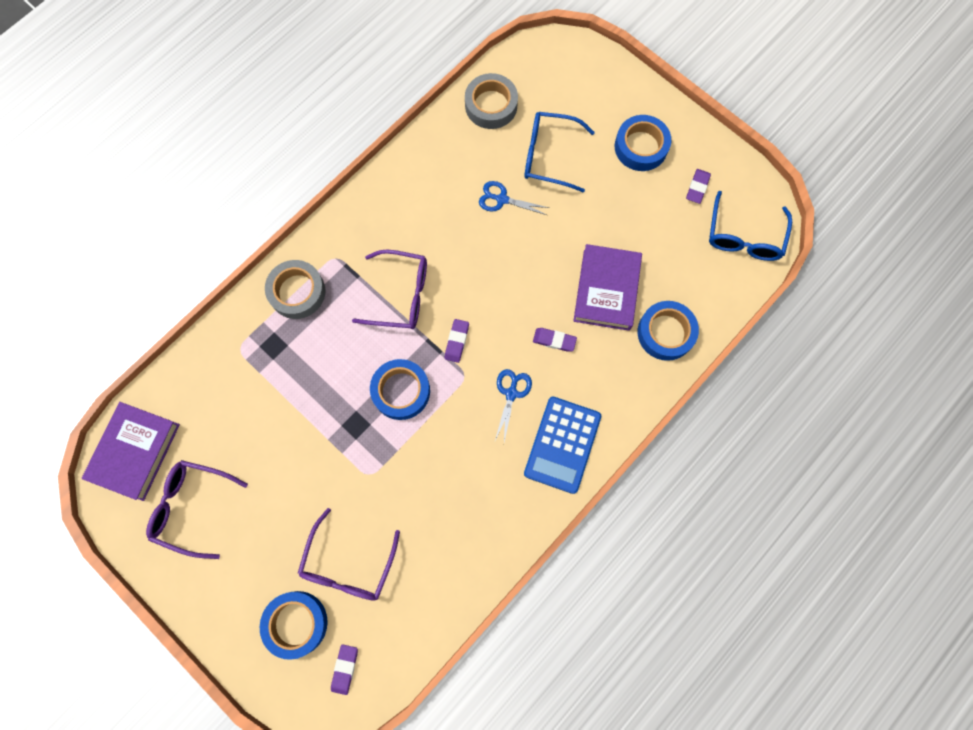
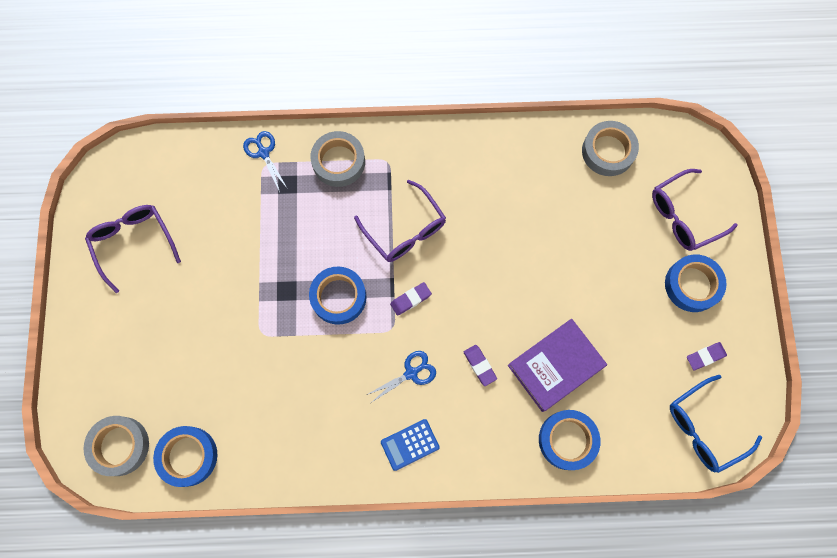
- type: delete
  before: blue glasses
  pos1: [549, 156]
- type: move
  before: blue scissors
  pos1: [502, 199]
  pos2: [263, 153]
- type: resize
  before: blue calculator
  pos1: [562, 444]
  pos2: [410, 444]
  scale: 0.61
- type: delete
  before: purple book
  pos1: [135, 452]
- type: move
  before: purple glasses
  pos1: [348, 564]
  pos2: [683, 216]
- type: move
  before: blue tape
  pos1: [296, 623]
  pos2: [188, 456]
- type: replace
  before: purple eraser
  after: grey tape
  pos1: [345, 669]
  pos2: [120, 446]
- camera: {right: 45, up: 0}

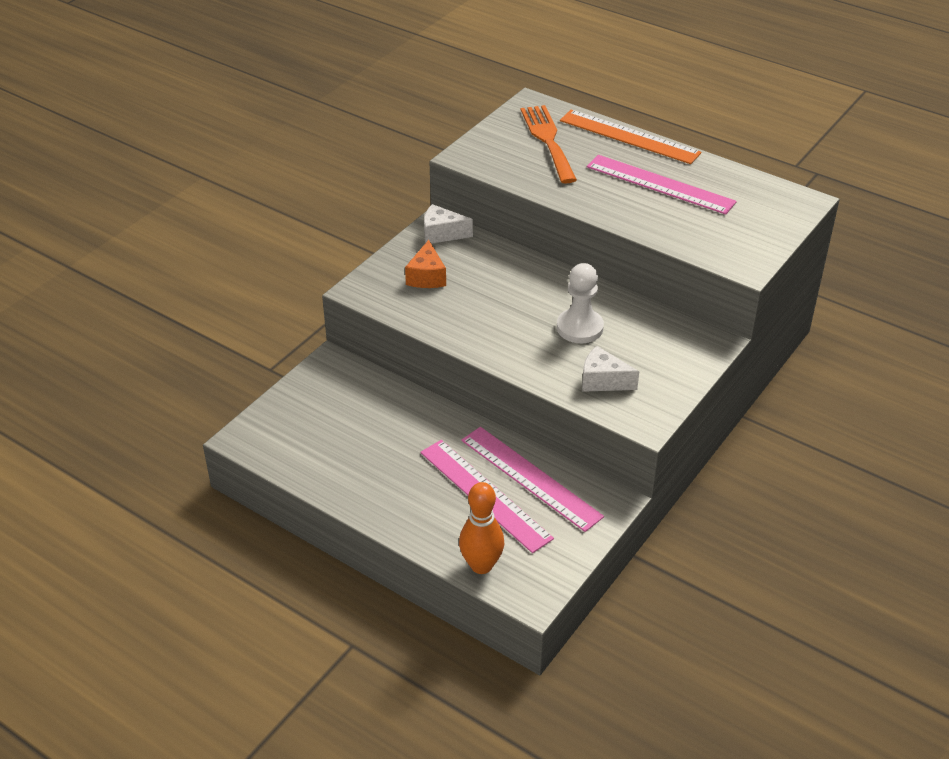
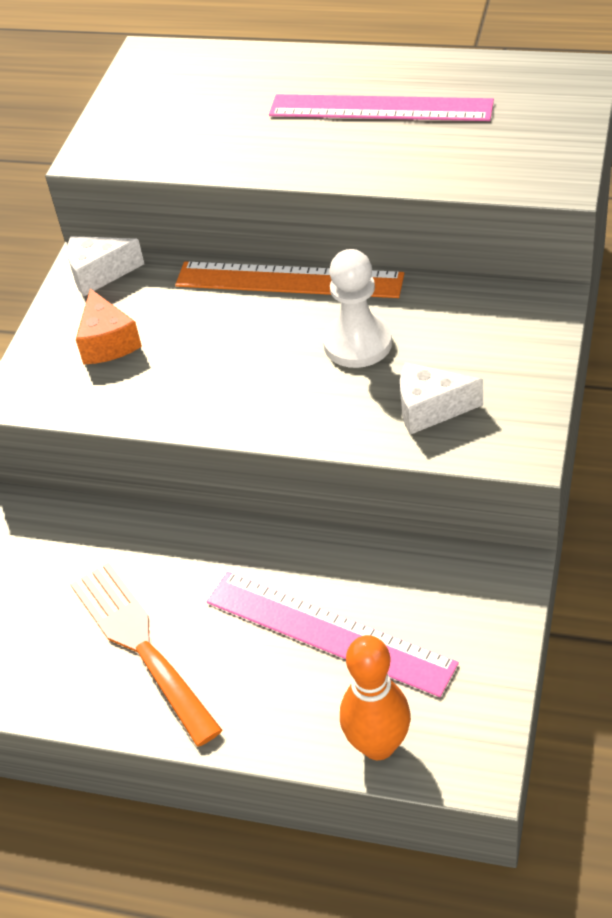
- type: move
  before: orange fork
  pos1: [548, 140]
  pos2: [140, 644]
- type: move
  before: orange ruler
  pos1: [629, 137]
  pos2: [288, 280]
- type: delete
  before: pink ruler
  pos1: [530, 477]
- camera: {right: -15, up: 5}

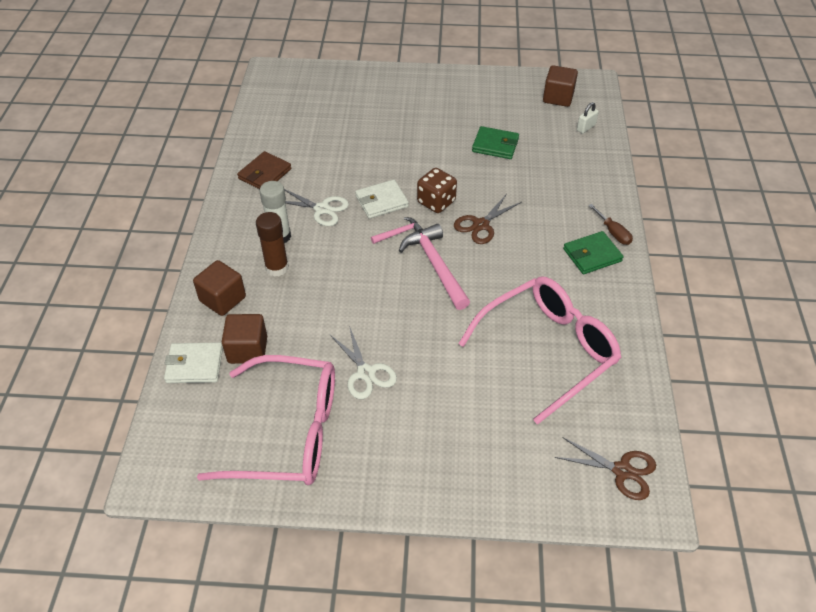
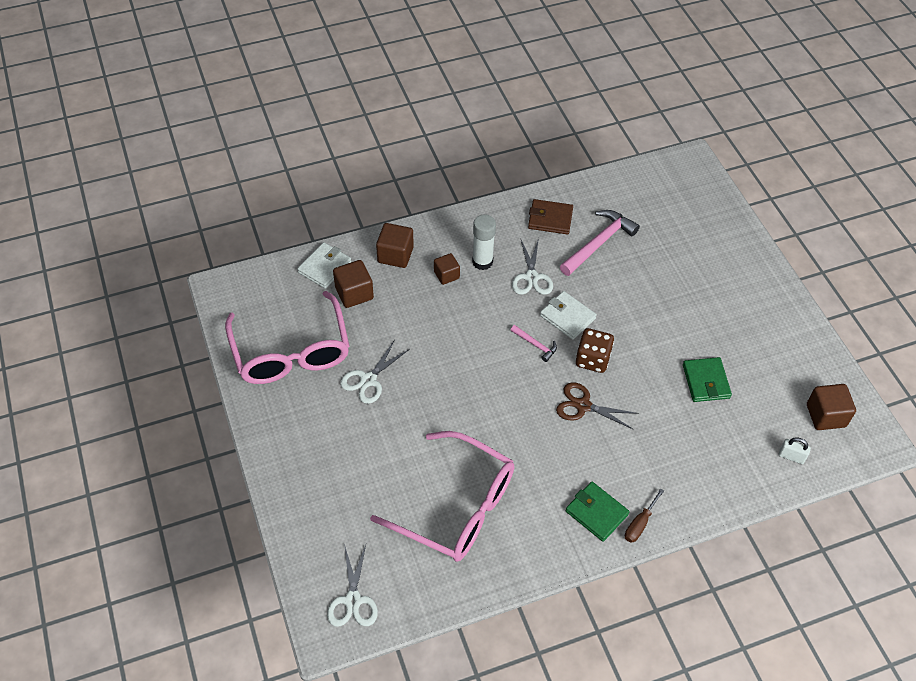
- type: replace
  before: brown glue stick
  after: brown cube
  pos1: [277, 268]
  pos2: [446, 275]
- type: move
  before: pink hammer
  pos1: [436, 266]
  pos2: [599, 243]
- type: rotate
  before: white wallet
  pos1: [194, 365]
  pos2: [325, 267]
  turn: 60
- type: recolor
  before: brown scissors
  after: white scissors
  pos1: [622, 471]
  pos2: [353, 600]
- camera: {right: 65, up: 5}

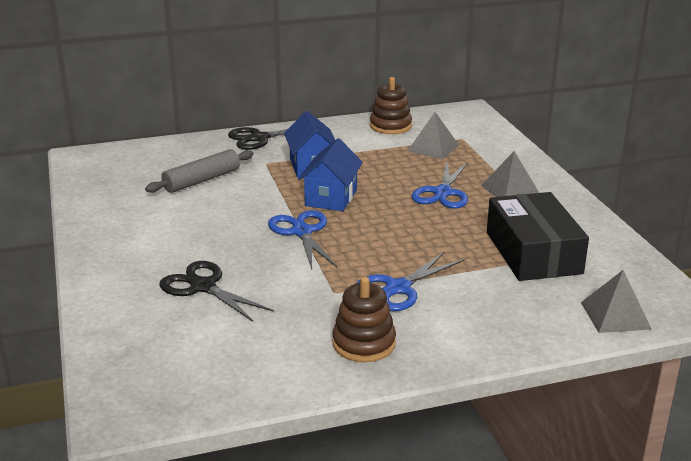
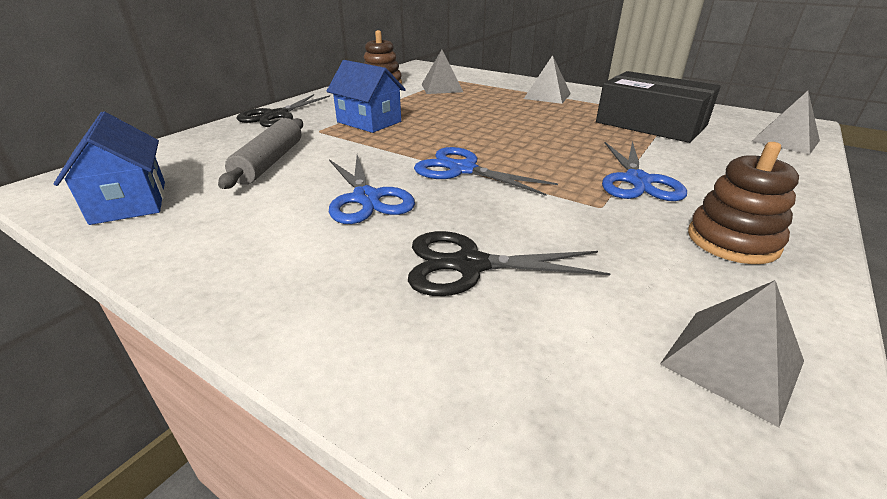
- type: move
  before: blue house
  pos1: [331, 198]
  pos2: [129, 202]
- type: move
  before: blue scissors
  pos1: [443, 193]
  pos2: [366, 198]
- type: insert
  after: grey pyramid
  pos2: [732, 362]
- camera: {right: -40, up: 5}

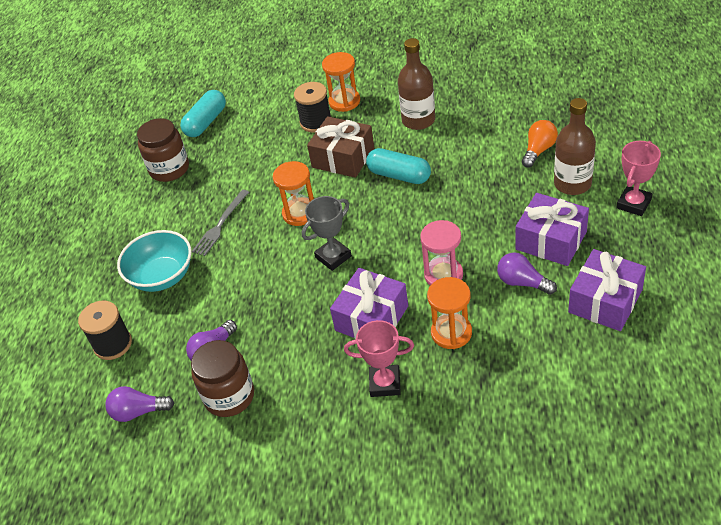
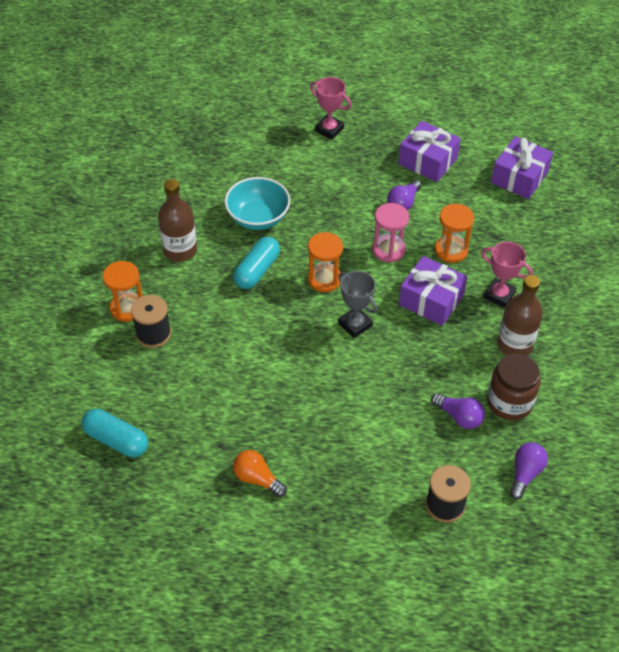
- type: move
  before: brown bottle
  pos1: [572, 184]
  pos2: [514, 345]
- type: delete
  before: brown gift
  pos1: [343, 158]
- type: delete
  before: brown jar
  pos1: [169, 169]
- type: move
  before: orange light bulb
  pos1: [538, 150]
  pos2: [257, 479]
- type: move
  before: orange hourglass
  pos1: [300, 213]
  pos2: [324, 279]
- type: delete
  before: grey fork
  pos1: [220, 225]
- type: move
  before: purple gift
  pos1: [551, 240]
  pos2: [519, 177]
- type: move
  before: turquoise bowl
  pos1: [162, 276]
  pos2: [258, 218]
- type: rotate
  before: pink trophy
  pos1: [385, 383]
  pos2: [499, 295]
  turn: -60
- type: rotate
  before: purple light bulb
  pos1: [138, 412]
  pos2: [525, 473]
  turn: -150
- camera: {right: -95, up: 5}

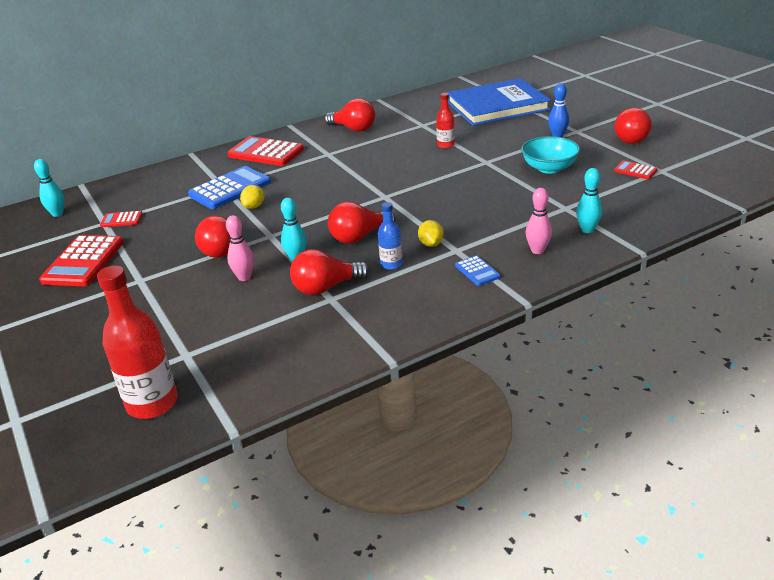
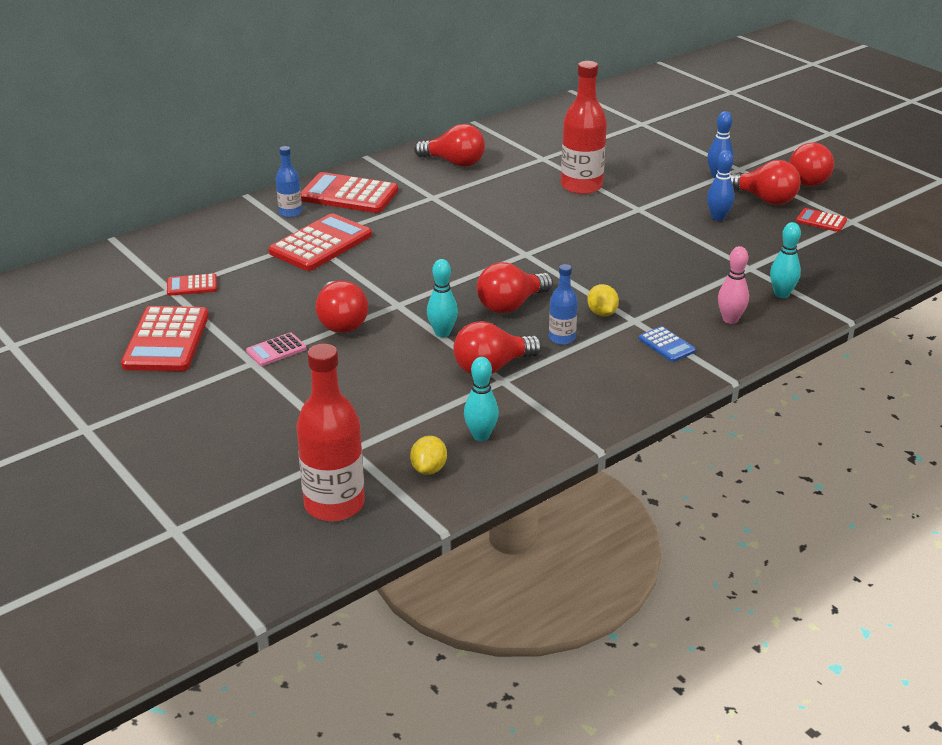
- type: delete
  before: blue book
  pos1: [497, 106]
- type: resize
  before: red bottle
  pos1: [445, 145]
  pos2: [581, 186]
  scale: 1.89
- type: replace
  before: turquoise bowl
  after: blue bowling pin
  pos1: [549, 168]
  pos2: [718, 217]
- type: move
  before: turquoise bowling pin
  pos1: [57, 214]
  pos2: [481, 436]
- type: recolor
  before: blue calculator
  after: red calculator
  pos1: [230, 189]
  pos2: [321, 244]
- type: move
  before: yellow lemon
  pos1: [254, 206]
  pos2: [429, 469]
- type: delete
  before: pink bowling pin
  pos1: [244, 277]
- type: insert
  after: blue bottle
  pos2: [290, 212]
- type: insert
  after: red light bulb
  pos2: [764, 199]
- type: insert
  after: pink calculator
  pos2: [276, 350]
- camera: {right: -10, up: 0}

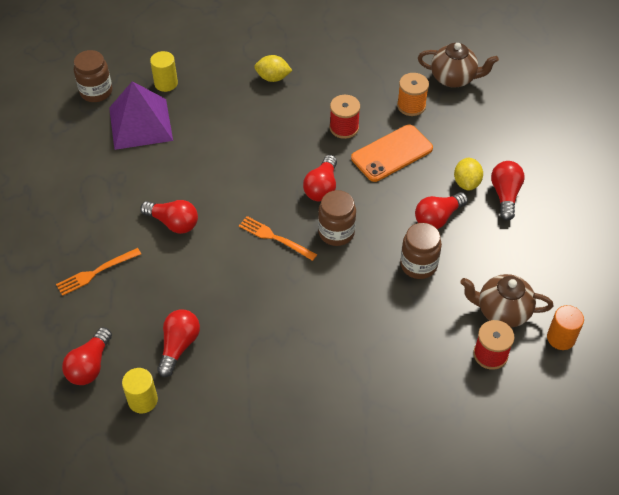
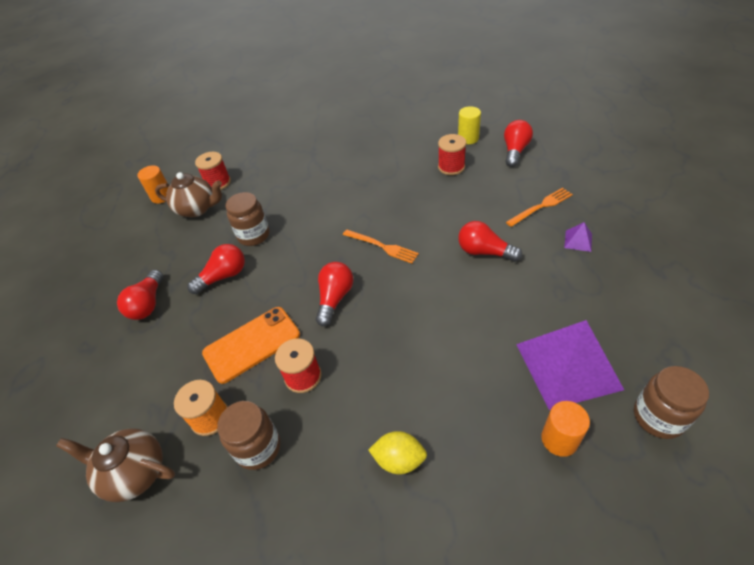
- type: recolor
  before: yellow cylinder
  after: orange cylinder
  pos1: [166, 83]
  pos2: [559, 439]
- type: delete
  before: yellow lemon
  pos1: [466, 183]
- type: move
  before: brown jar
  pos1: [336, 232]
  pos2: [258, 447]
- type: replace
  before: red light bulb
  after: red spool
  pos1: [179, 346]
  pos2: [451, 167]
- type: insert
  after: purple pyramid
  pos2: [578, 241]
- camera: {right: -175, up: -5}

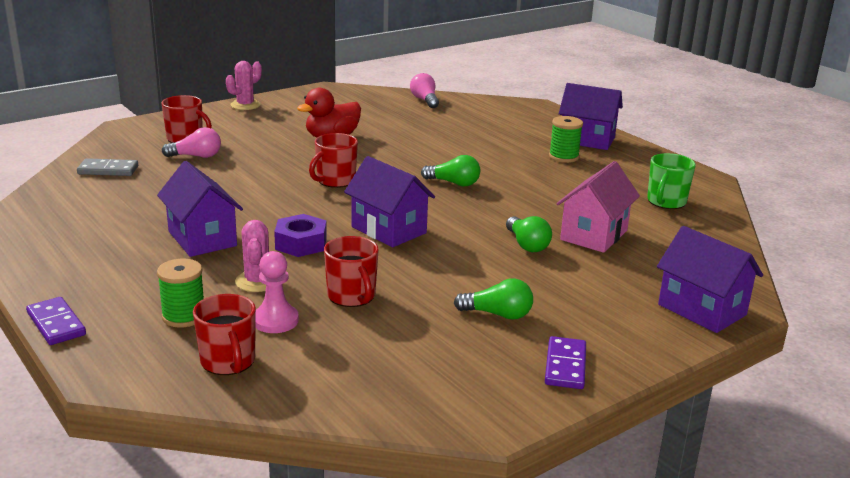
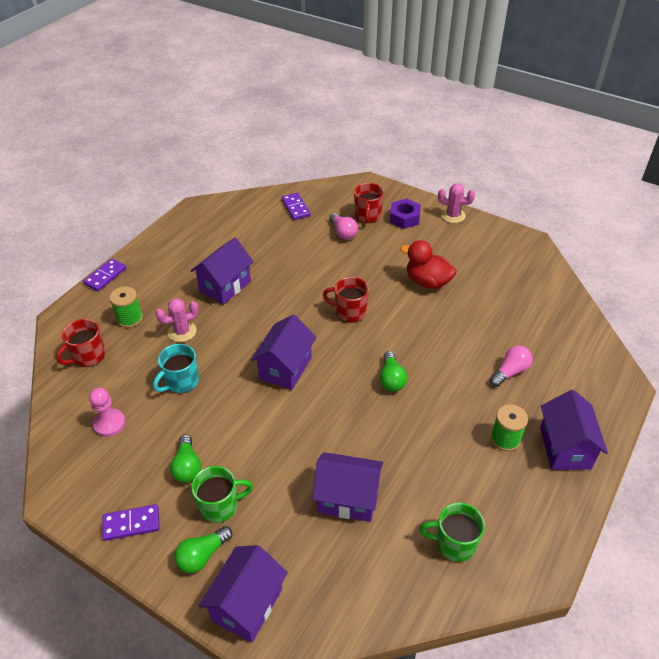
- type: move
  before: pink light bulb
  pos1: [425, 100]
  pos2: [510, 372]
- type: recolor
  before: grey domino
  after: purple domino
  pos1: [108, 170]
  pos2: [296, 208]
- type: recolor
  before: pink house
  after: purple house
  pos1: [594, 235]
  pos2: [347, 498]
- type: move
  before: purple nut
  pos1: [301, 243]
  pos2: [404, 218]
- type: move
  before: green light bulb
  pos1: [527, 245]
  pos2: [202, 555]
- type: recolor
  before: red mug
  after: turquoise mug
  pos1: [352, 296]
  pos2: [181, 382]
- type: move
  before: pink pawn
  pos1: [275, 321]
  pos2: [109, 423]
- type: insert
  after: green mug
  pos2: [220, 506]
- camera: {right: 70, up: 20}

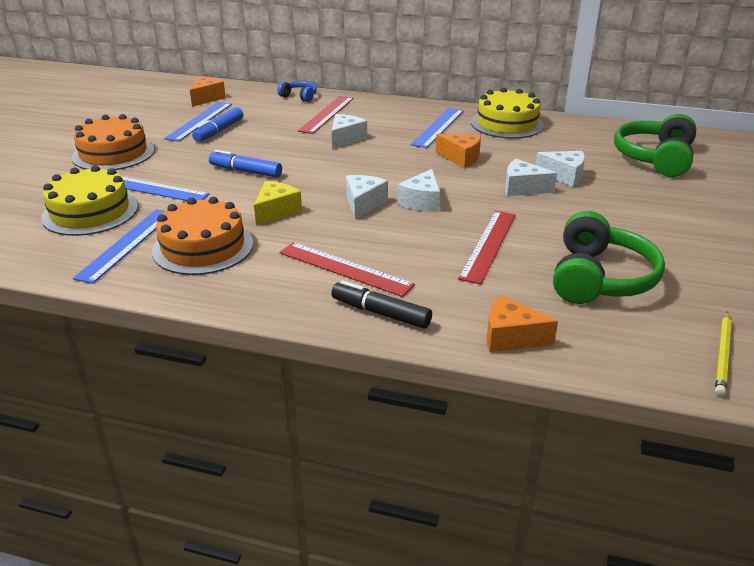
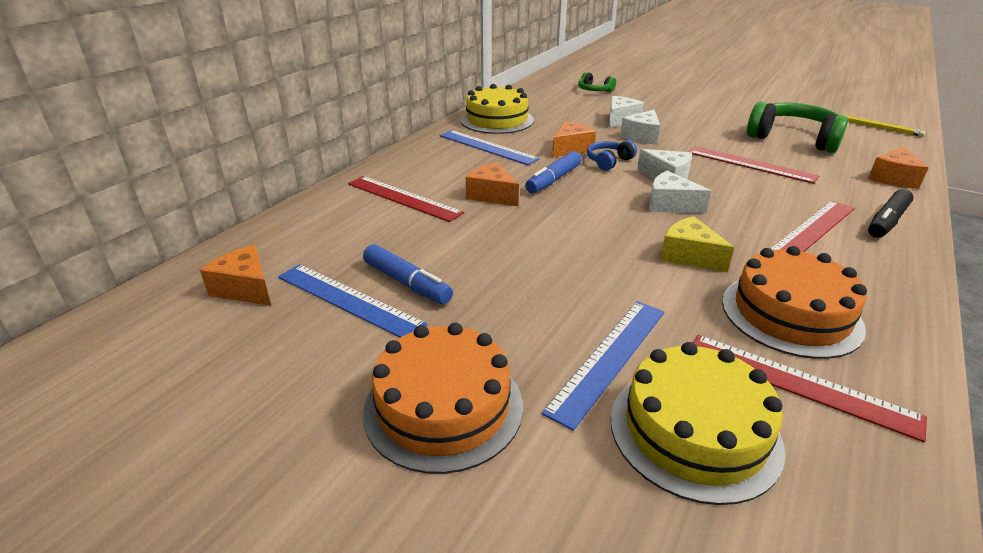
- type: move
  before: blue headphones
  pos1: [299, 97]
  pos2: [608, 161]
- type: recolor
  before: white cheese
  after: orange cheese
  pos1: [346, 139]
  pos2: [492, 195]
- type: resize
  before: green headphones
  pos1: [655, 158]
  pos2: [594, 90]
  scale: 0.5
- type: move
  before: blue marker
  pos1: [246, 171]
  pos2: [553, 180]
- type: recolor
  before: blue ruler
  after: red ruler
  pos1: [127, 244]
  pos2: [798, 384]
- camera: {right: -75, up: 0}

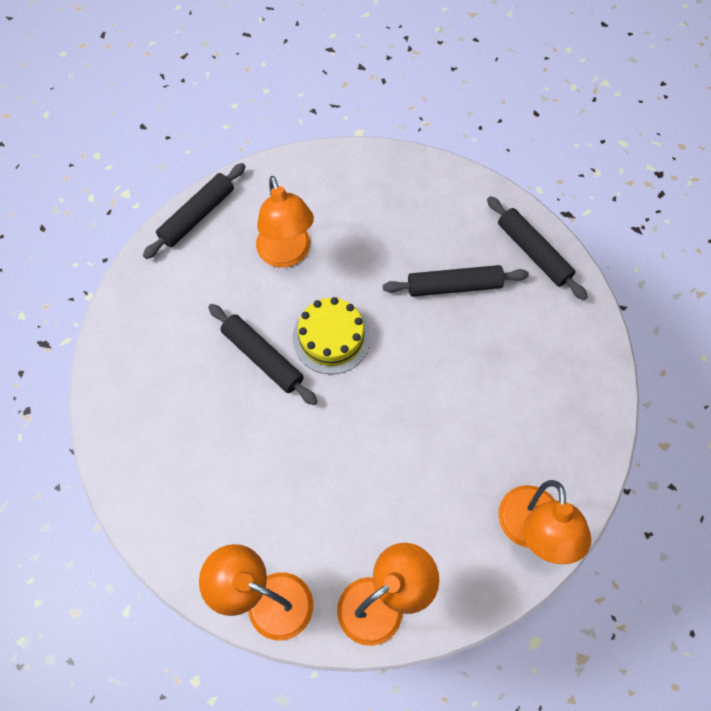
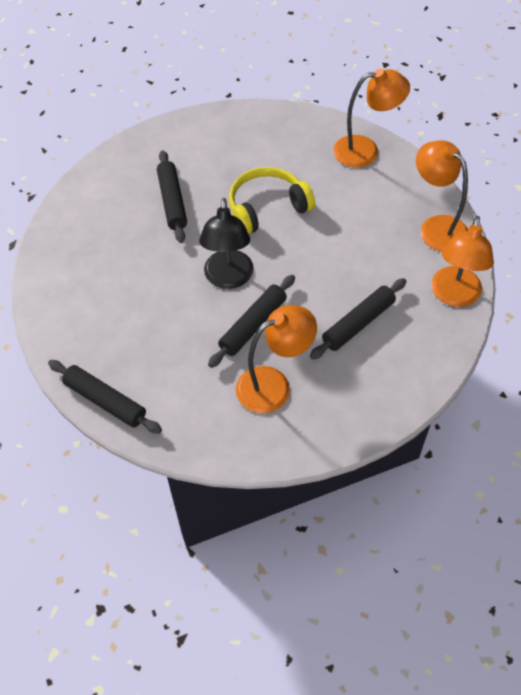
- type: move
  before: orange lamp
  pos1: [287, 254]
  pos2: [274, 385]
- type: move
  before: black rolling pin
  pos1: [533, 252]
  pos2: [358, 323]
- type: replace
  before: yellow cake
  after: black lamp
  pos1: [331, 337]
  pos2: [228, 278]
- type: insert
  after: yellow headphones
  pos2: [267, 208]
- camera: {right: -95, up: -10}

